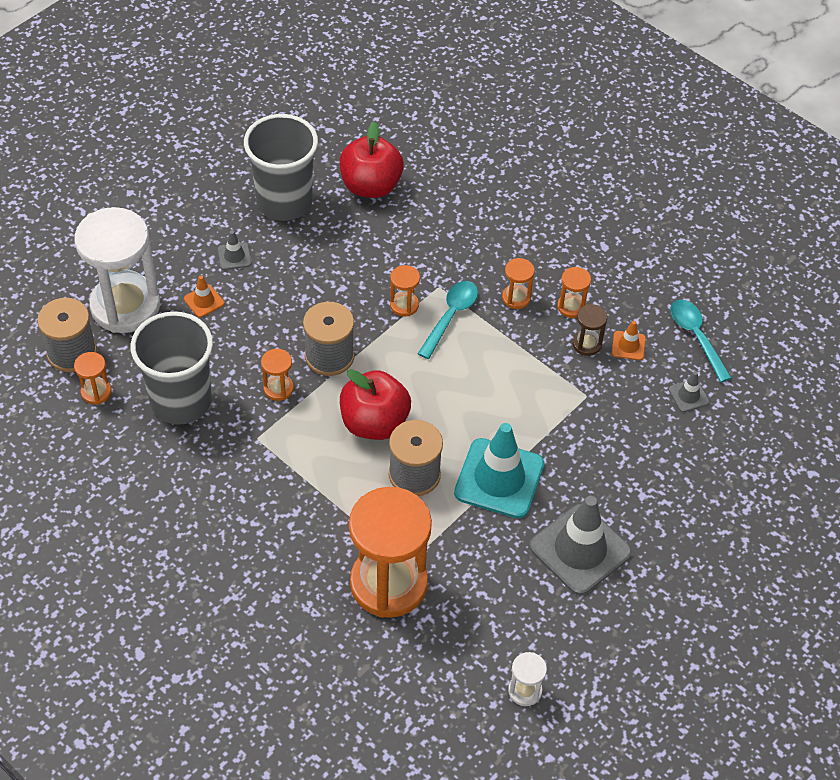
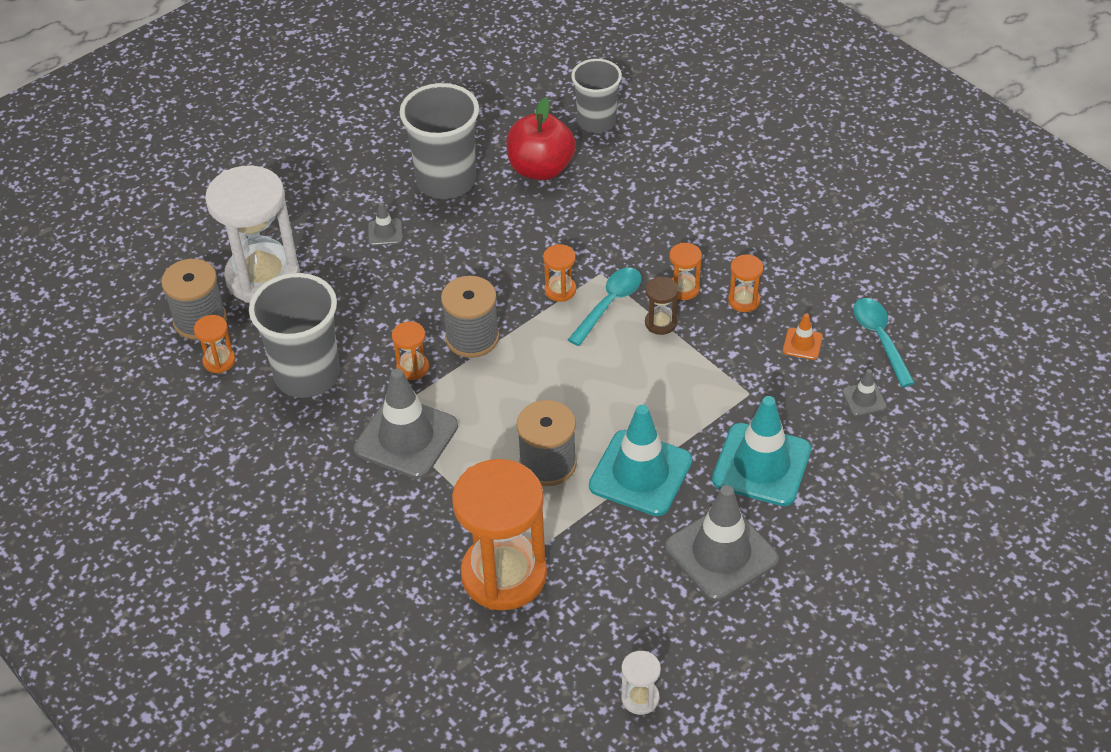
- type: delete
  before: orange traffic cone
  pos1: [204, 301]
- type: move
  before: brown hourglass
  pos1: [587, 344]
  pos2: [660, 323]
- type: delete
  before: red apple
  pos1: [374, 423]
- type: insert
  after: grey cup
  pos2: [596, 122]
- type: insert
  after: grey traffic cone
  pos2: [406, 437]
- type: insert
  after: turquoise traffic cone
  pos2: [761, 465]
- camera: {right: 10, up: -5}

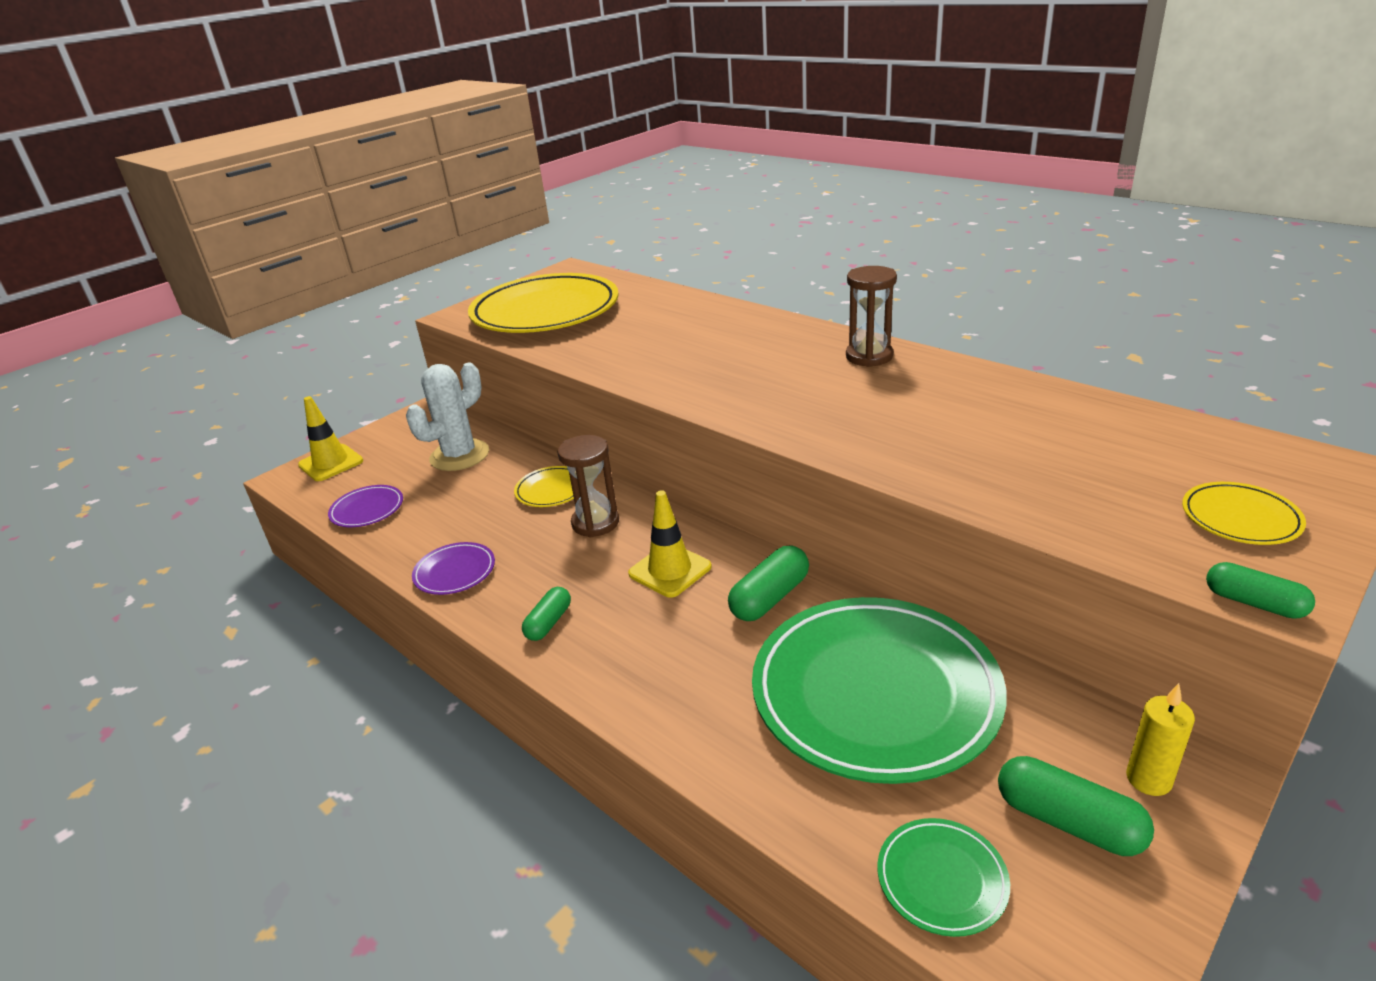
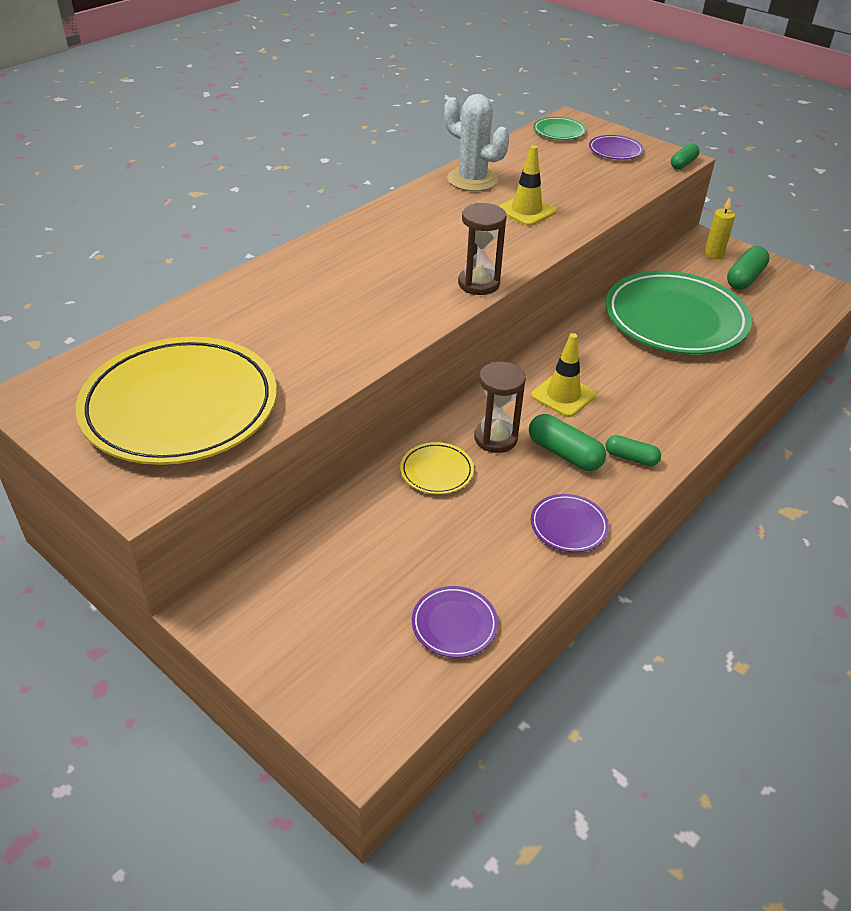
- type: move
  before: brown hourglass
  pos1: [869, 356]
  pos2: [478, 284]
- type: move
  before: white cactus
  pos1: [459, 455]
  pos2: [472, 180]
- type: move
  before: yellow traffic cone
  pos1: [331, 463]
  pos2: [526, 211]
- type: recolor
  before: yellow plate
  after: purple plate
  pos1: [1240, 518]
  pos2: [615, 151]
- type: move
  before: green capsule
  pos1: [770, 597]
  pos2: [564, 453]
- type: move
  before: green plate
  pos1: [942, 879]
  pos2: [559, 132]
- camera: {right: -95, up: 10}

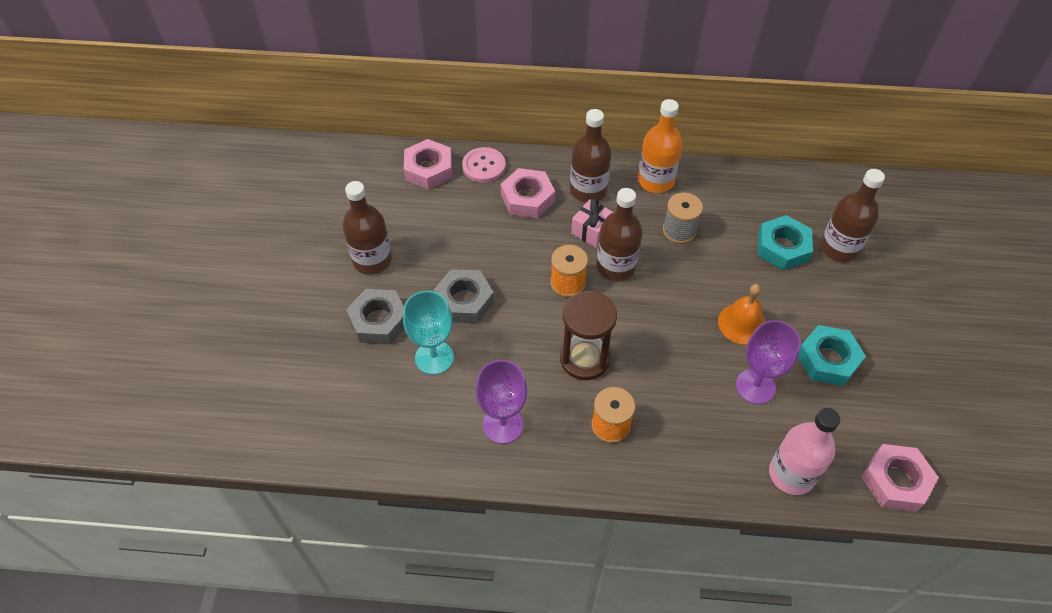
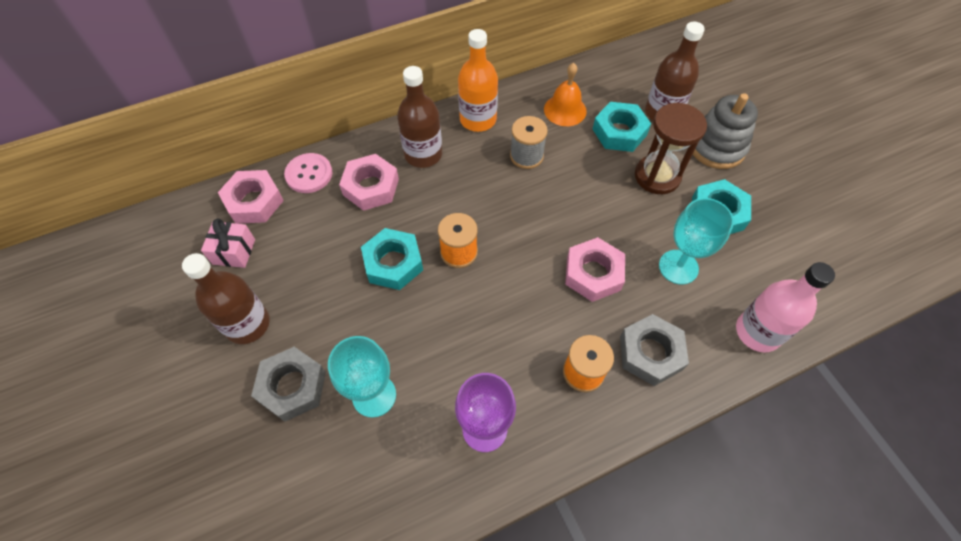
- type: delete
  before: brown bottle
  pos1: [616, 267]
- type: move
  before: pink gift
  pos1: [592, 231]
  pos2: [234, 251]
- type: move
  before: grey nut
  pos1: [464, 301]
  pos2: [650, 353]
- type: move
  before: orange bell
  pos1: [742, 323]
  pos2: [565, 110]
- type: move
  before: brown hourglass
  pos1: [584, 359]
  pos2: [657, 176]
- type: recolor
  before: purple goblet
  after: turquoise goblet
  pos1: [755, 386]
  pos2: [678, 267]
- type: move
  before: pink nut
  pos1: [895, 481]
  pos2: [593, 273]
- type: insert
  after: grey stacking toy
  pos2: [716, 147]
- type: insert
  after: turquoise nut
  pos2: [393, 263]
- camera: {right: -30, up: 5}

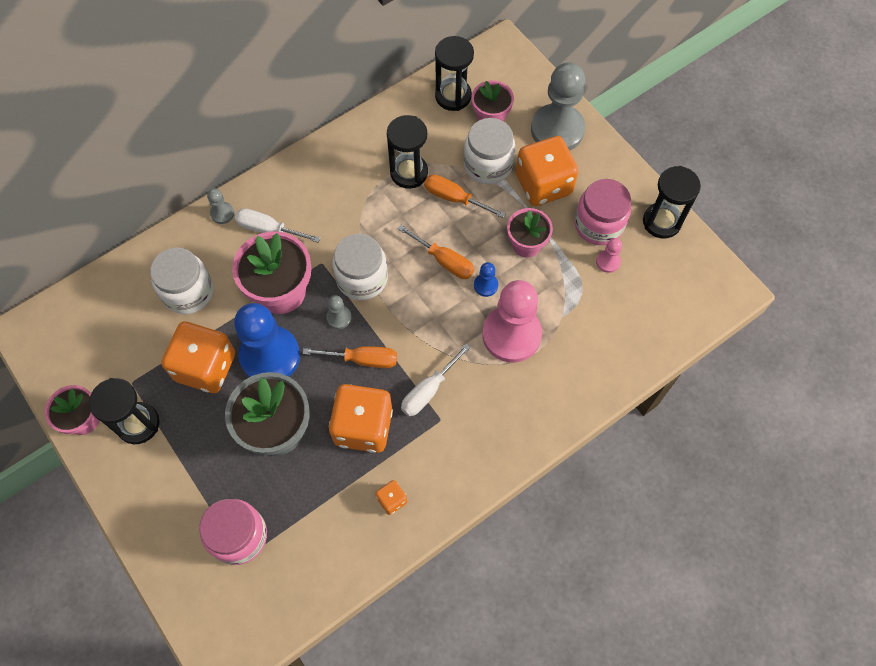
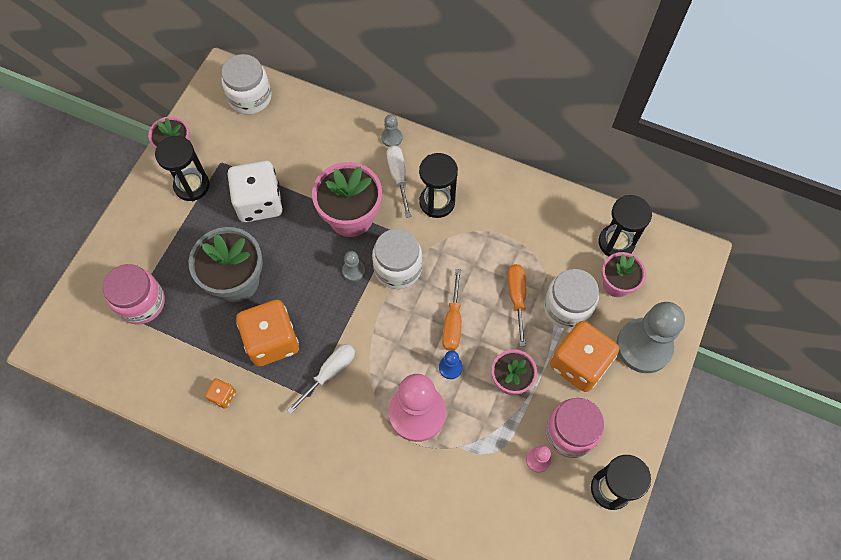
- type: move
  before: black hourglass
  pos1: [409, 172]
  pos2: [437, 202]
- type: move
  before: white jar
  pos1: [188, 292]
  pos2: [250, 97]
- type: delete
  before: blue pawn
  pos1: [270, 356]
- type: recolor
  before: orange dice
  after: white dice
  pos1: [206, 367]
  pos2: [259, 202]
- type: rotate
  before: white screwdriver
  pos1: [428, 390]
  pos2: [329, 373]
  turn: 120
- type: delete
  before: orange screwdriver
  pos1: [362, 359]
- camera: {right: 60, up: 0}

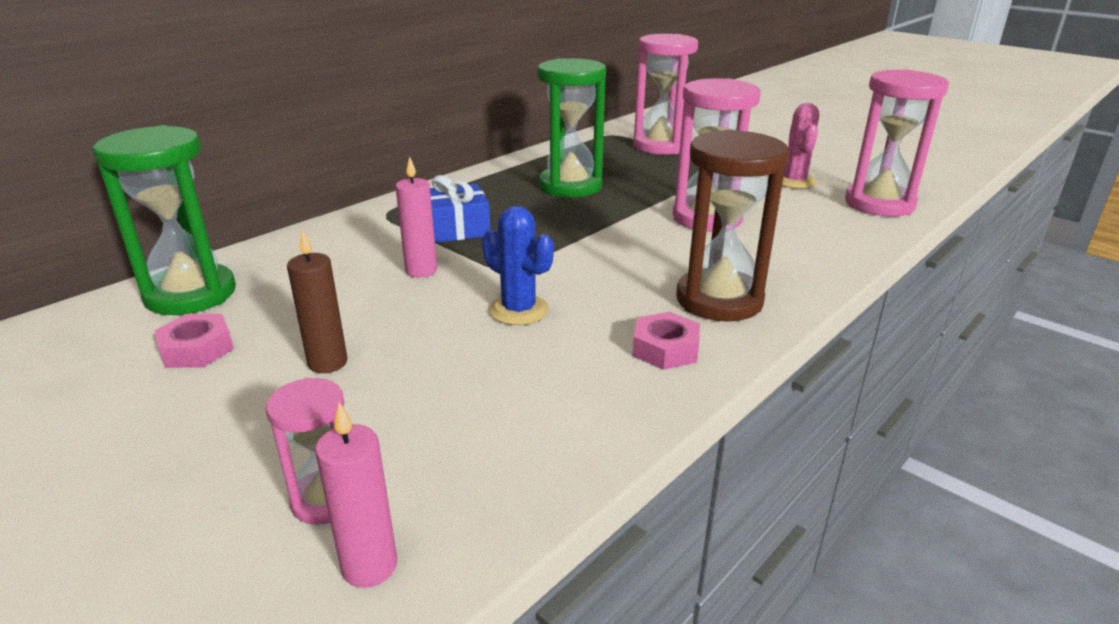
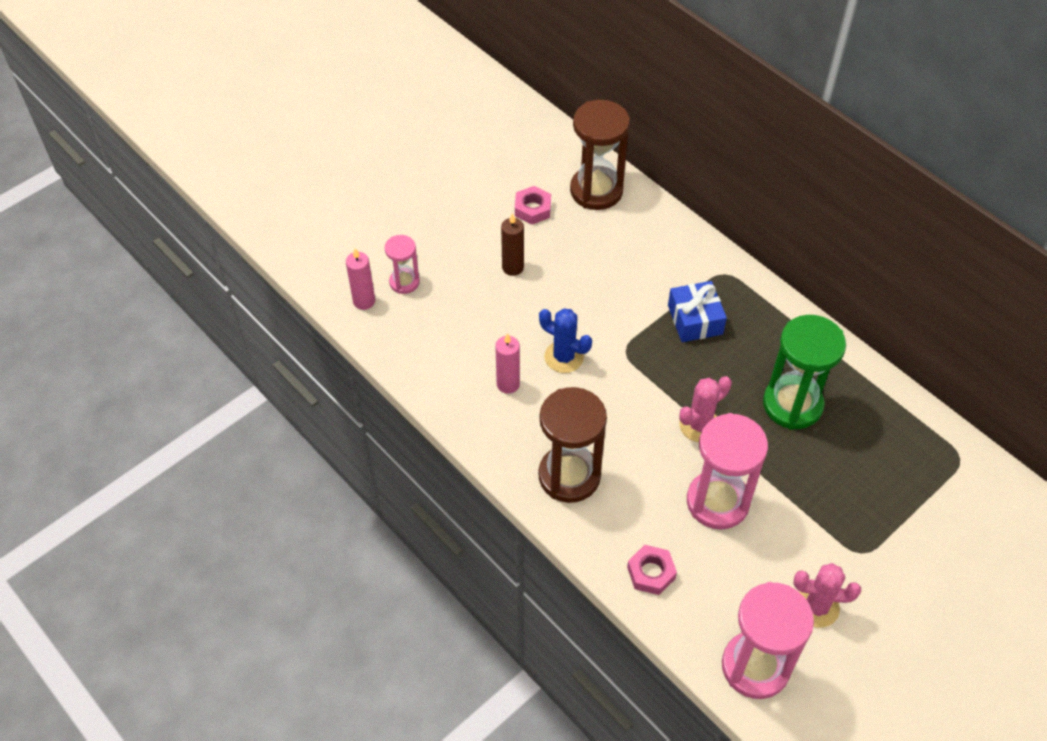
- type: delete
  before: pink hourglass
  pos1: [660, 146]
- type: recolor
  before: green hourglass
  after: brown hourglass
  pos1: [191, 294]
  pos2: [596, 190]
- type: move
  before: pink candle
  pos1: [421, 271]
  pos2: [508, 384]
- type: rotate
  before: blue cactus
  pos1: [518, 310]
  pos2: [564, 357]
  turn: 75
- type: move
  before: pink nut
  pos1: [665, 349]
  pos2: [651, 573]
- type: insert
  after: pink cactus
  pos2: [699, 425]
- camera: {right: 95, up: 25}

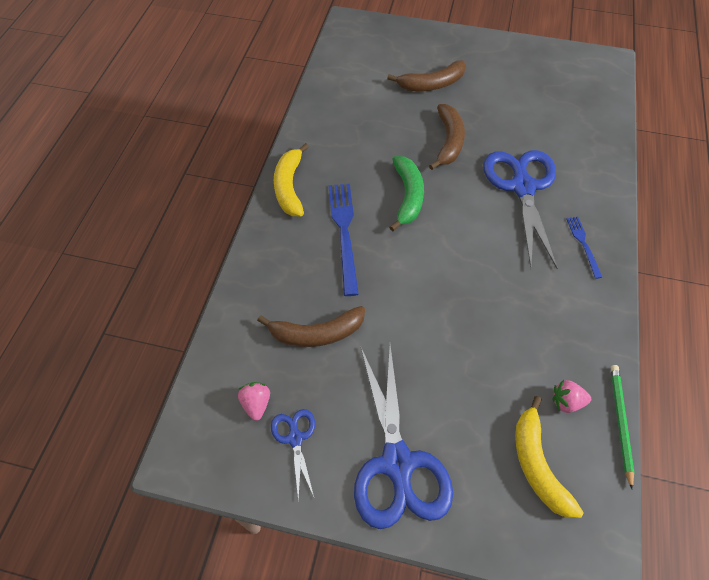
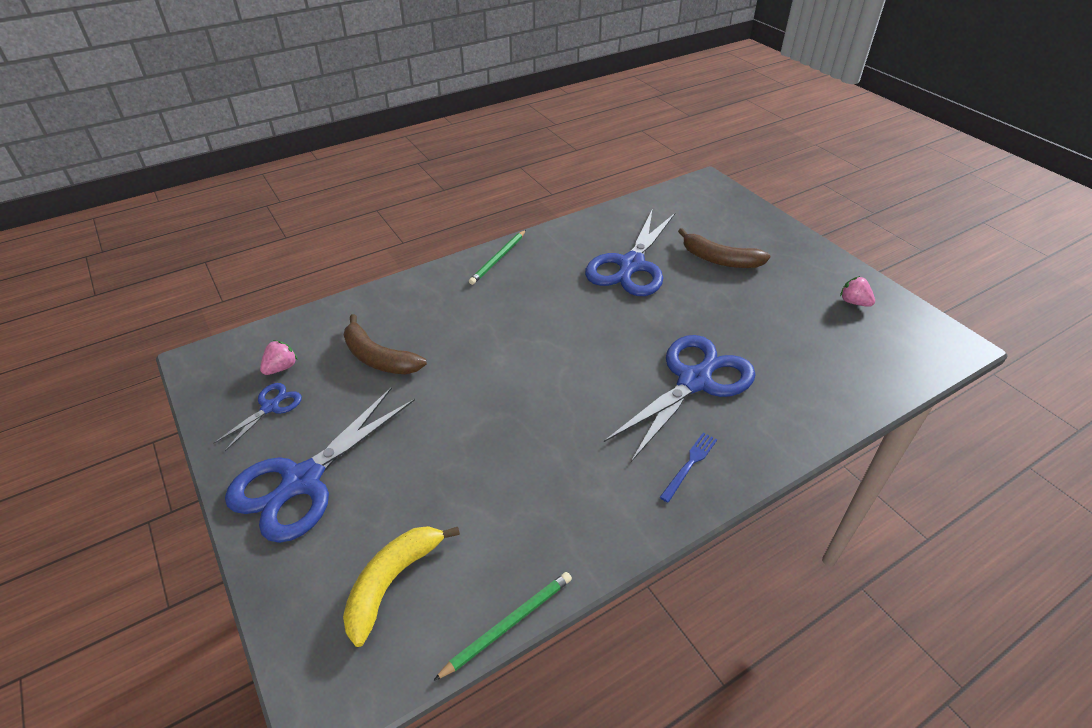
- type: delete
  before: brown banana
  pos1: [448, 141]
- type: replace
  before: yellow banana
  after: green pencil
  pos1: [289, 187]
  pos2: [498, 259]
- type: delete
  before: green banana
  pos1: [407, 196]
- type: delete
  before: blue fork
  pos1: [344, 233]
- type: move
  before: pink strawberry
  pos1: [566, 401]
  pos2: [854, 302]
- type: insert
  after: blue scissors
  pos2: [631, 266]
- camera: {right: 45, up: -15}

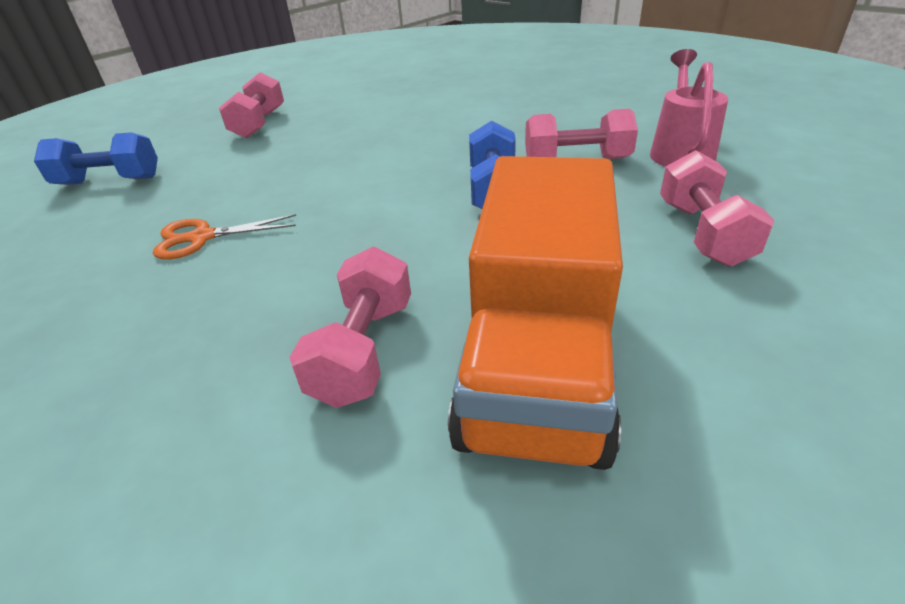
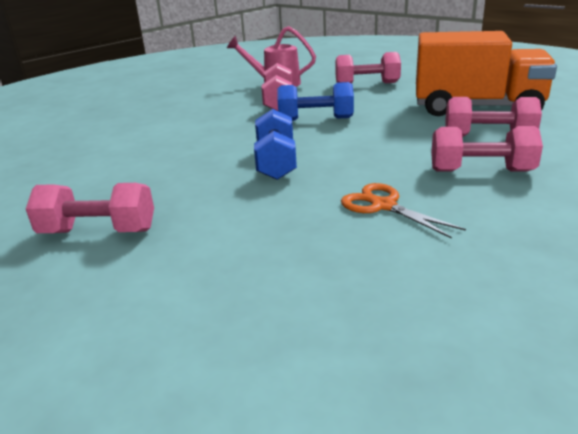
- type: move
  before: blue dumbbell
  pos1: [109, 181]
  pos2: [276, 162]
- type: rotate
  before: orange scissors
  pos1: [202, 237]
  pos2: [383, 206]
  turn: 150
- type: insert
  after: pink dumbbell
  pos2: [481, 171]
- camera: {right: -90, up: -10}

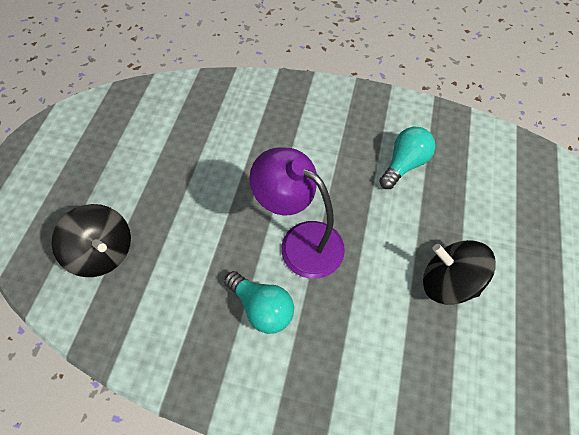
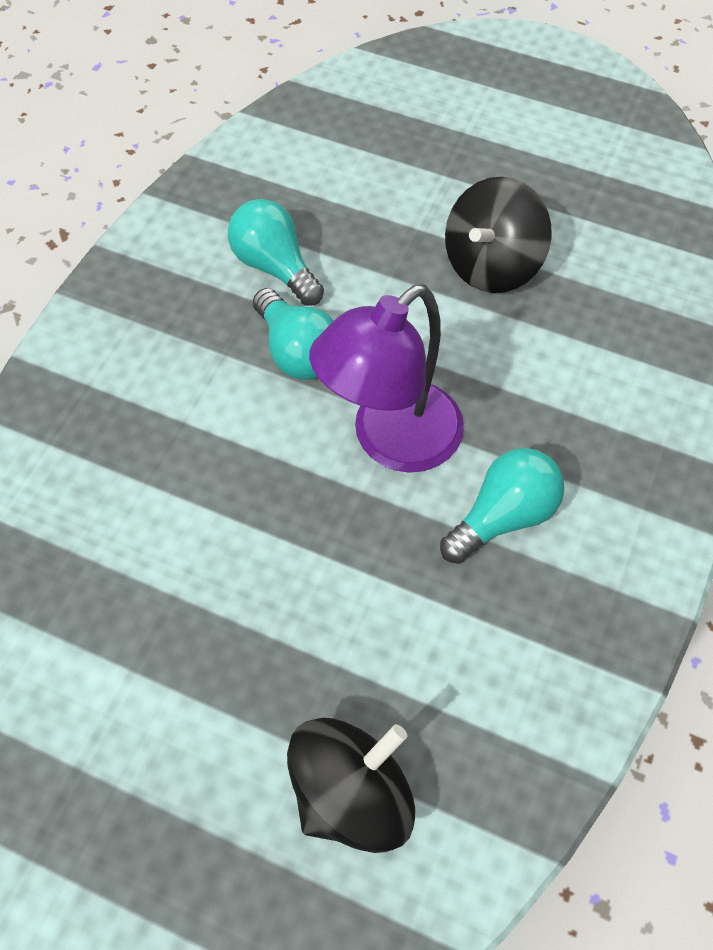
- type: insert
  after: turquoise light bulb
  pos2: [297, 351]
- camera: {right: -80, up: 0}

